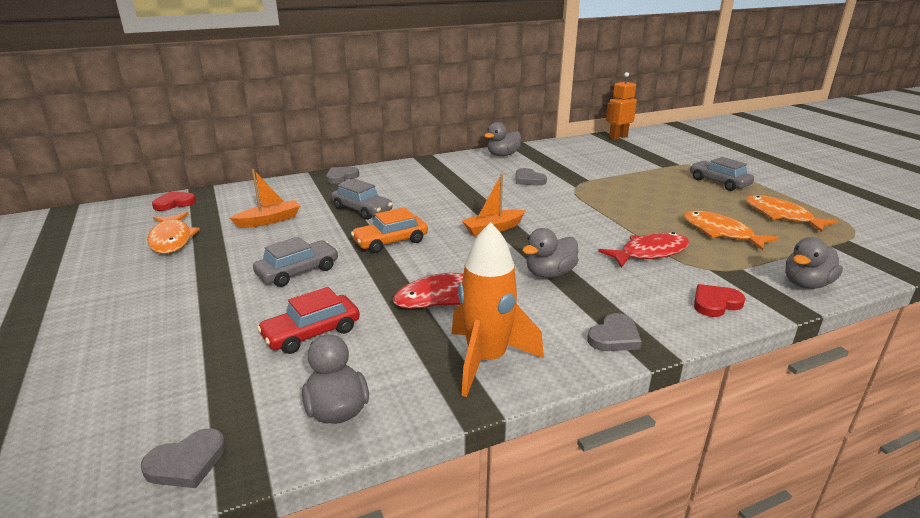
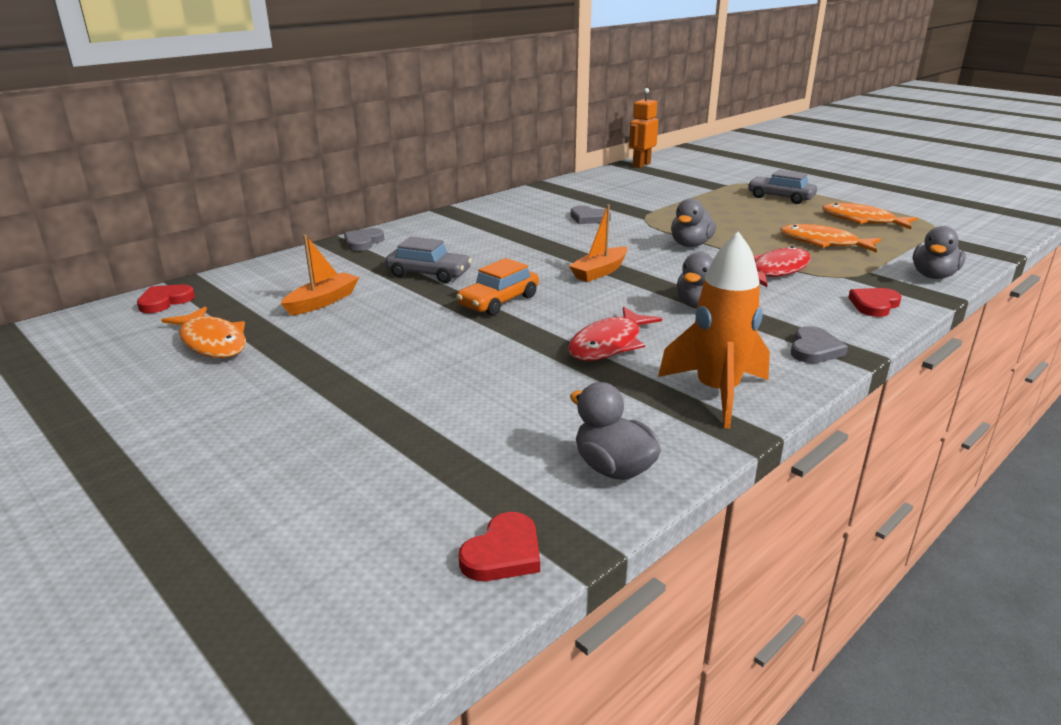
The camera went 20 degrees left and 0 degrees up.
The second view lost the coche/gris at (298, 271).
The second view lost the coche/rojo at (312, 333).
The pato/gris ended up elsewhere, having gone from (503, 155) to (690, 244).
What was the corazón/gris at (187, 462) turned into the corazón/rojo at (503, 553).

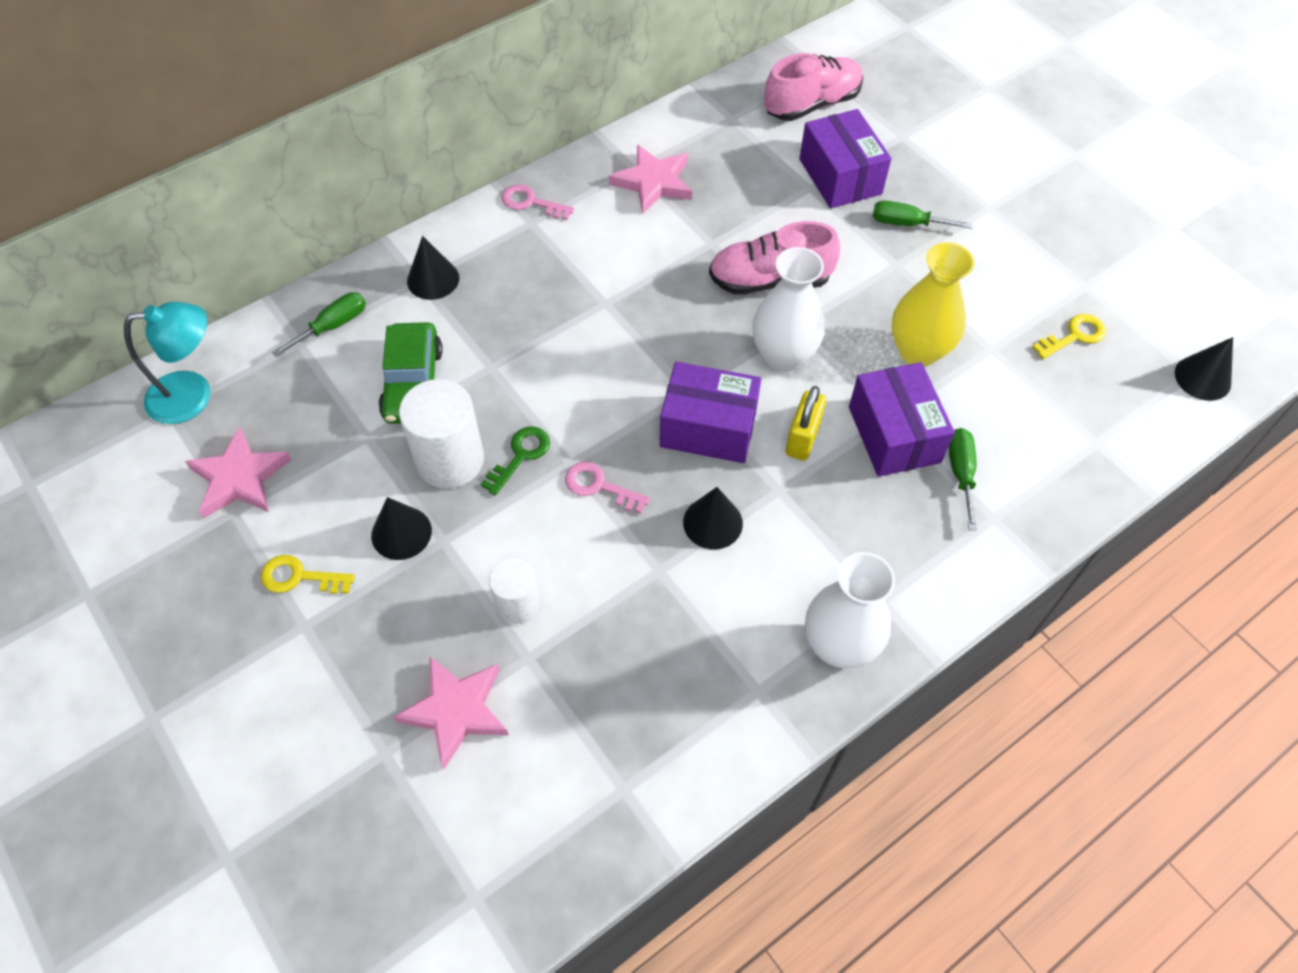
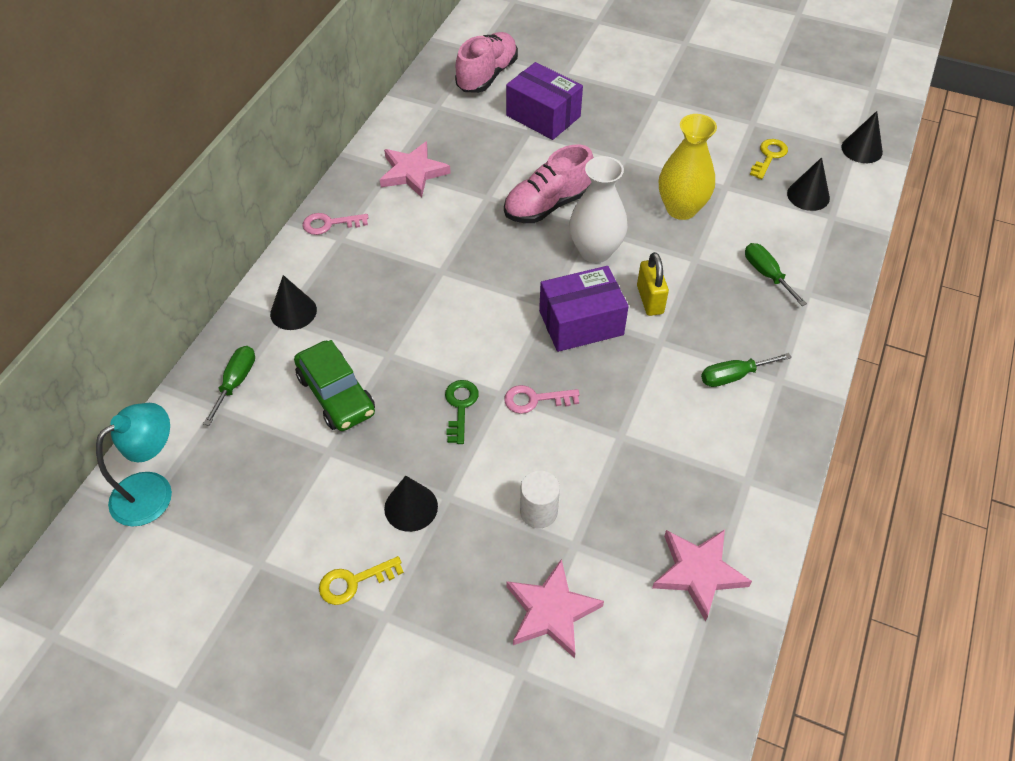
The camera went 30 degrees left and 5 degrees down.
The second view lost the cilindro/blanco at (450, 460).
The second view lost the florero/blanco at (839, 646).
The second view lost the caja/morado at (894, 434).
The estrella/rosa ended up elsewhere, having gone from (239, 478) to (698, 573).
The cono/negro ended up elsewhere, having gone from (712, 523) to (808, 195).
The destornillador/verde ended up elsewhere, having gone from (907, 223) to (733, 376).

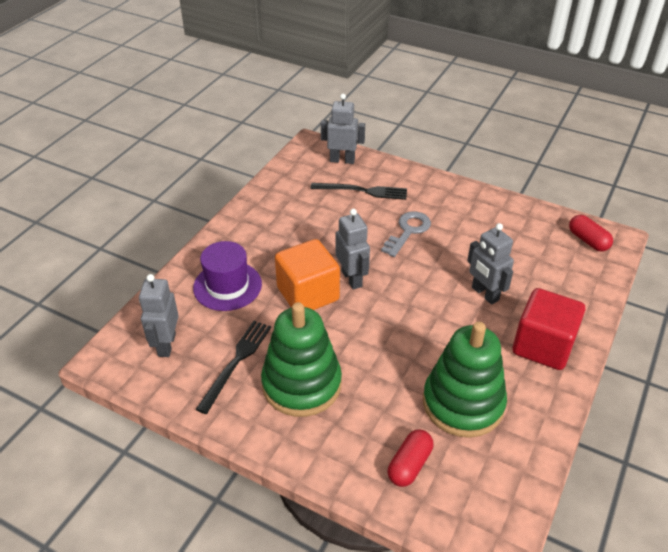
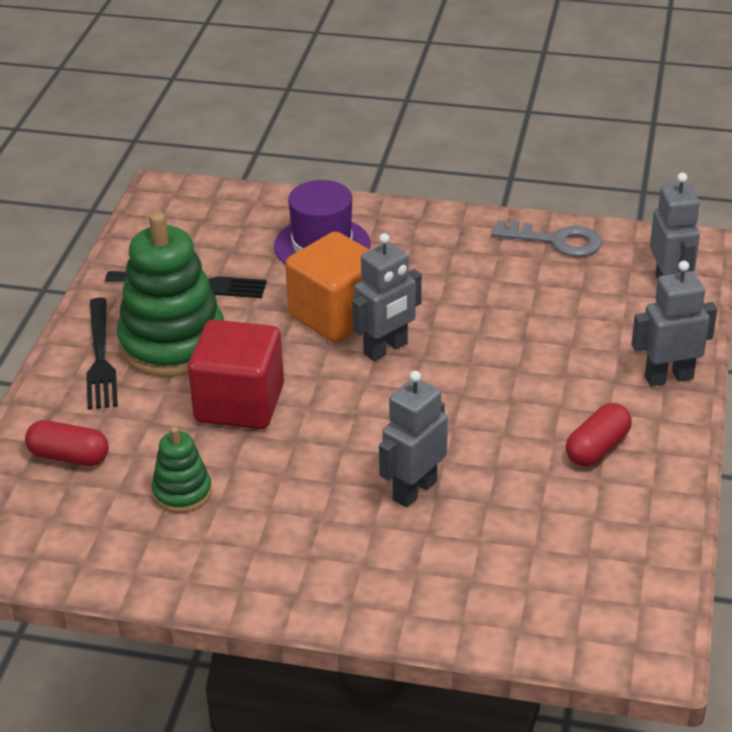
The camera went 75 degrees right and 5 degrees down.
The robot/gris ended up elsewhere, having gone from (166, 345) to (668, 377).
The tenedor/negro ended up elsewhere, having gone from (362, 191) to (100, 357).
The llave/gris ended up elsewhere, having gone from (408, 231) to (556, 241).
The cubo/rojo ended up elsewhere, having gone from (543, 346) to (239, 404).
The cápsula/rojo ended up elsewhere, having gone from (588, 241) to (597, 448).
The size of the juguete apilable/verde at (463, 403) changed by a factor of 0.50.

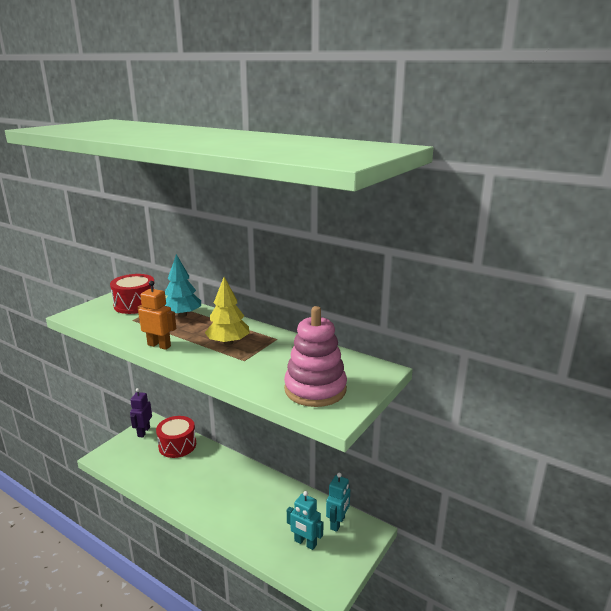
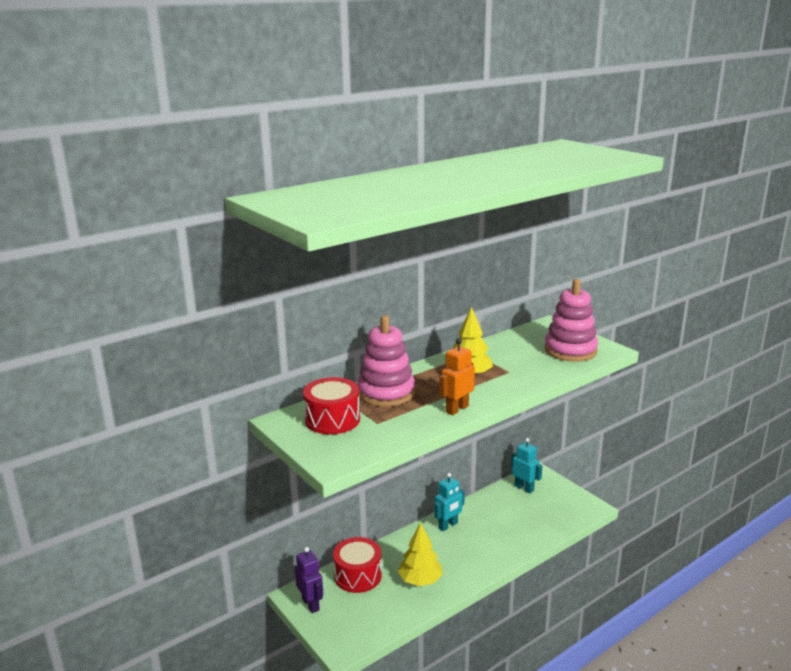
The camera went 70 degrees left and 0 degrees up.
The second view gained the árbol/amarillo at (420, 580).
The robot/turquesa ended up elsewhere, having gone from (305, 543) to (448, 525).
Where the árbol/turquesa stood at (182, 315), the juguete apilable/rosa came to stand at (386, 393).
The robot/morado at (143, 432) ended up facing another way, 150 degrees counterclockwise from before.

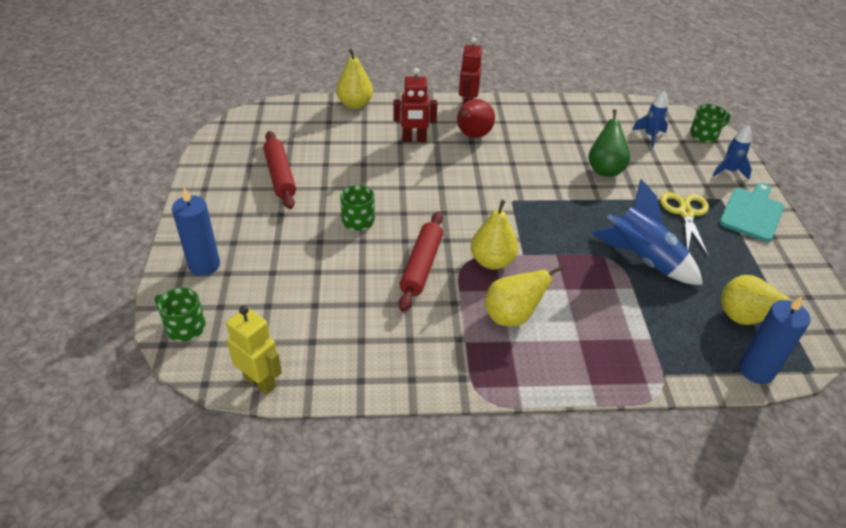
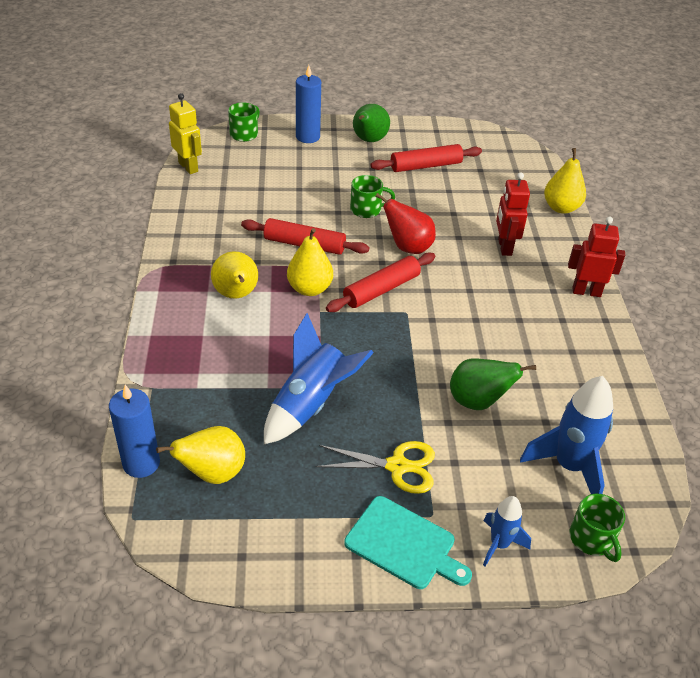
The camera went 90 degrees right and 0 degrees up.
The second view gained the rodillo/rojo at (381, 290).
The second view gained the pera/verde at (368, 140).
The pera/rojo ended up elsewhere, having gone from (472, 135) to (408, 247).
The robot/amarillo at (260, 382) ended up facing another way, 75 degrees counterclockwise from before.
The size of the cohete/azul at (650, 136) changed by a factor of 1.75.

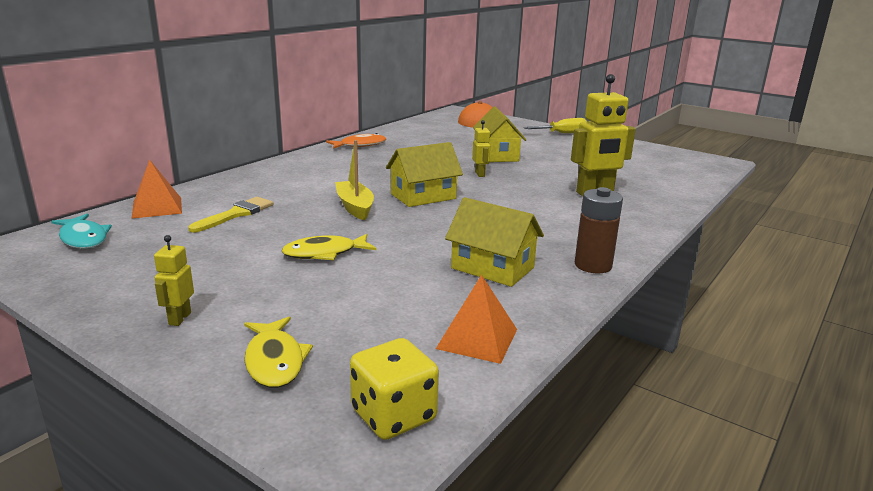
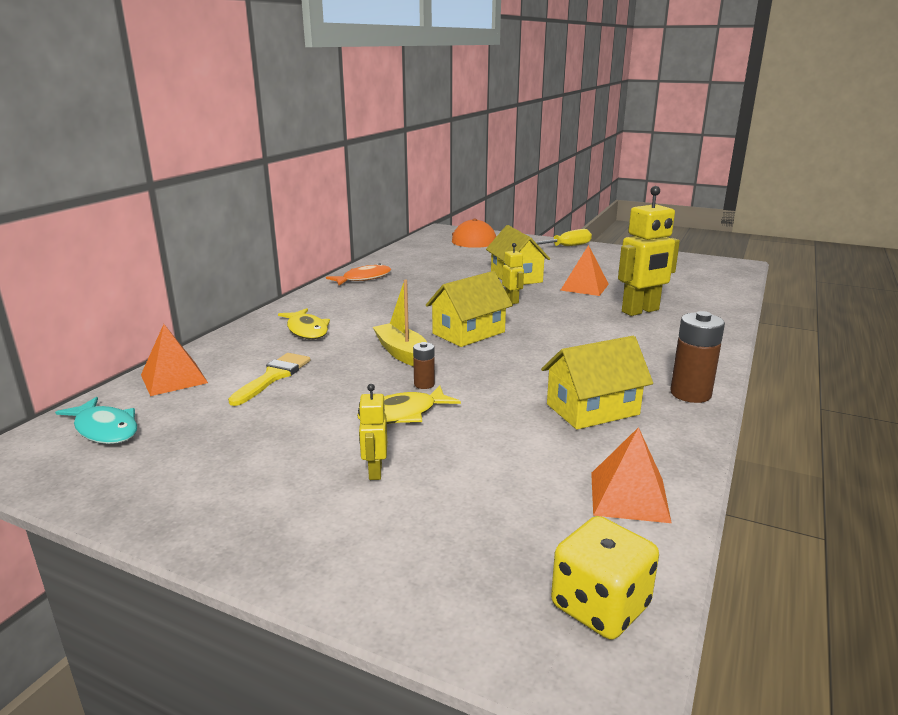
The camera went 10 degrees left and 0 degrees up.
The second view gained the pila/marrón at (424, 384).
The second view gained the pirámide/naranja at (584, 287).
The robot/amarillo ended up elsewhere, having gone from (179, 318) to (375, 471).
The pez/amarillo ended up elsewhere, having gone from (275, 361) to (307, 330).
The casa/amarillo at (492, 268) ended up facing another way, 45 degrees counterclockwise from before.

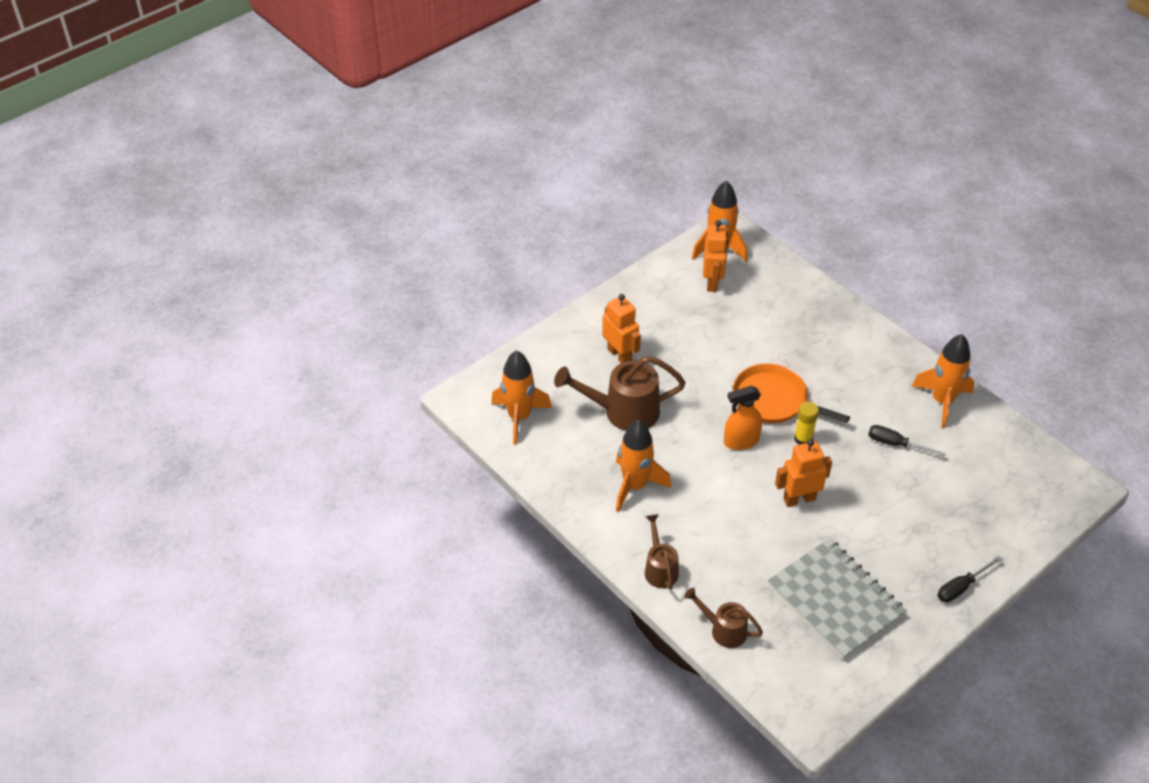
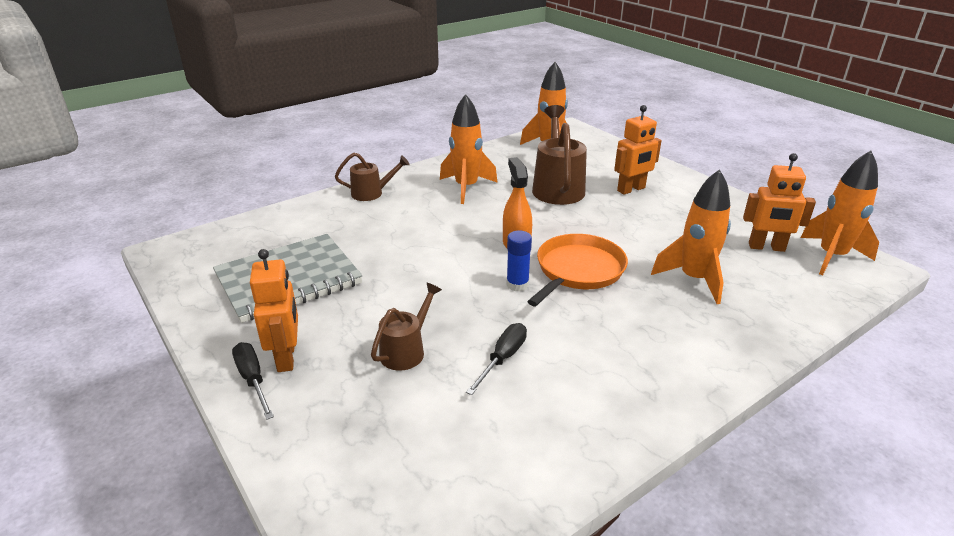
The camera went 95 degrees right and 15 degrees down.
The regadera/marrón ended up elsewhere, having gone from (723, 630) to (406, 350).
The robot/naranja ended up elsewhere, having gone from (799, 499) to (286, 357).
The cohete/naranja ended up elsewhere, having gone from (942, 401) to (693, 279).
What was the barra de pegamento/amarillo at (803, 438) turned into the barra de pegamento/azul at (517, 284).

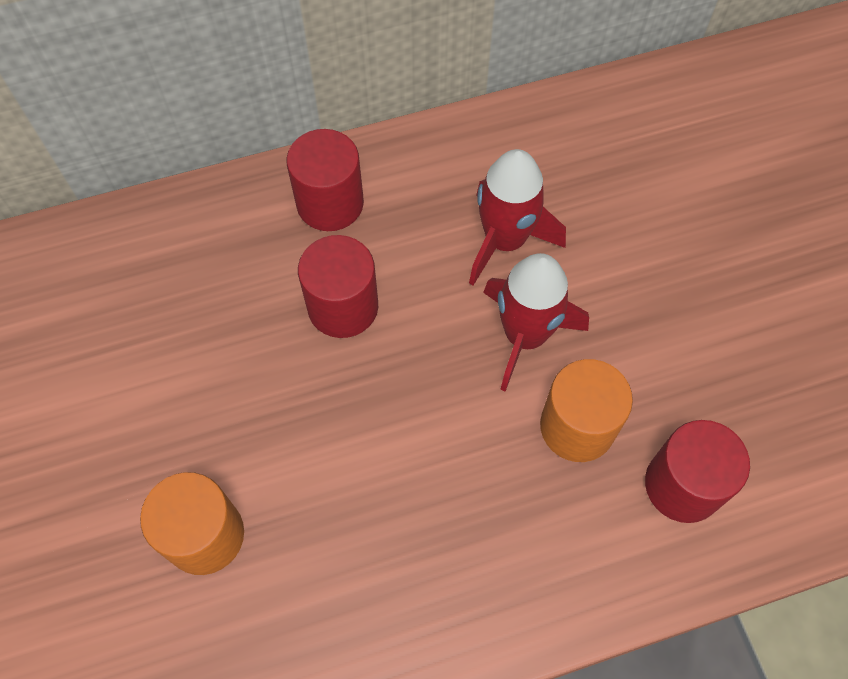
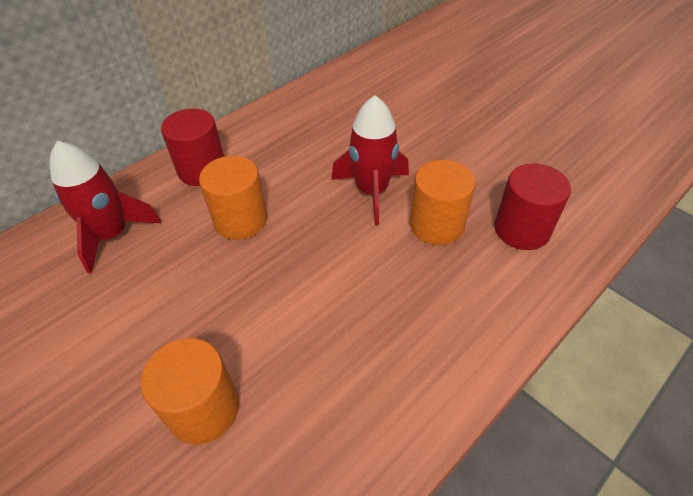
The camera went 25 degrees left and 15 degrees down.
The cohete/rojo ended up elsewhere, having gone from (505, 241) to (112, 235).
What was the cilindro/rojo at (343, 307) turned into the cilindro/naranja at (240, 220).

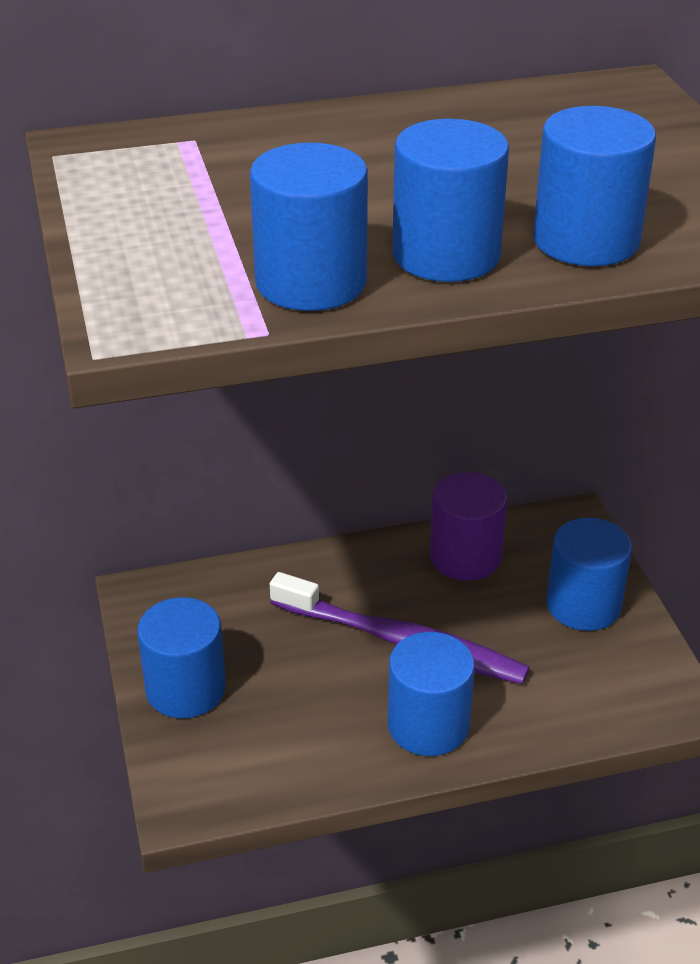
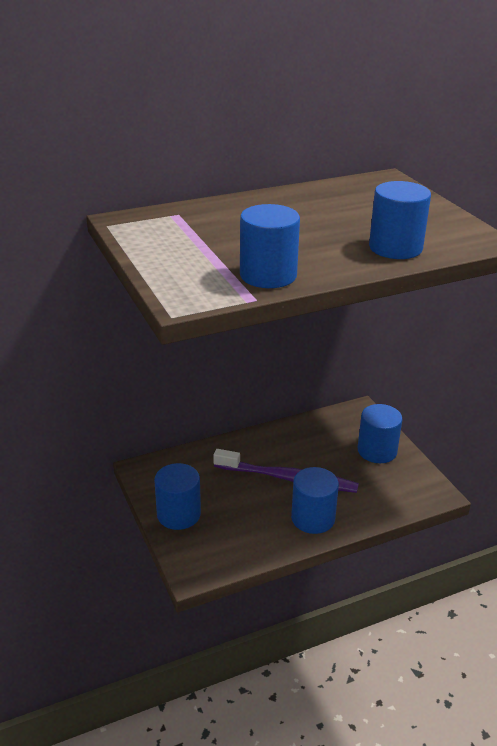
The camera went 10 degrees left and 5 degrees down.
The second view lost the cilindro/azul at (446, 255).
The second view lost the cilindro/morado at (465, 557).

